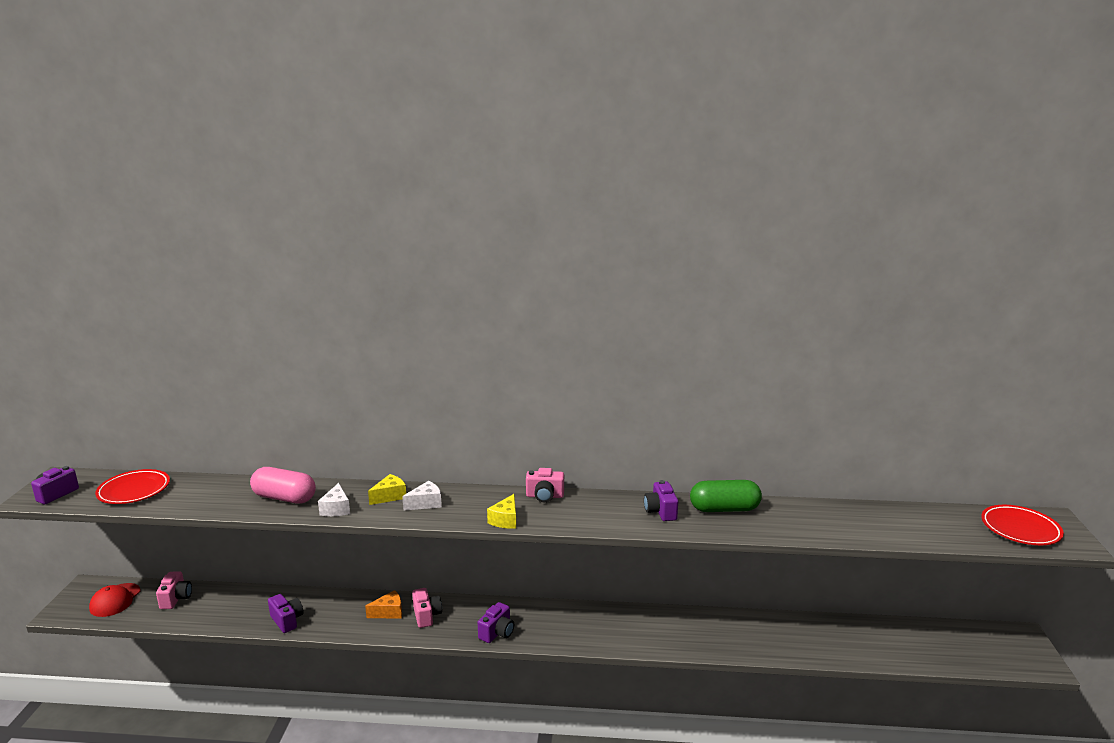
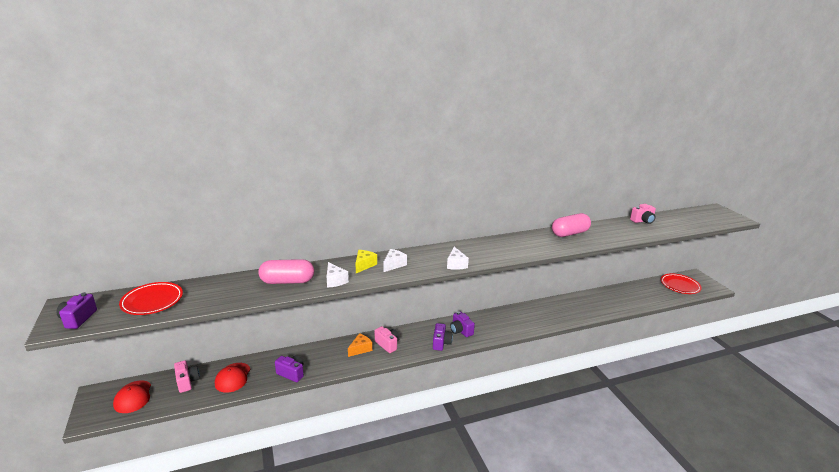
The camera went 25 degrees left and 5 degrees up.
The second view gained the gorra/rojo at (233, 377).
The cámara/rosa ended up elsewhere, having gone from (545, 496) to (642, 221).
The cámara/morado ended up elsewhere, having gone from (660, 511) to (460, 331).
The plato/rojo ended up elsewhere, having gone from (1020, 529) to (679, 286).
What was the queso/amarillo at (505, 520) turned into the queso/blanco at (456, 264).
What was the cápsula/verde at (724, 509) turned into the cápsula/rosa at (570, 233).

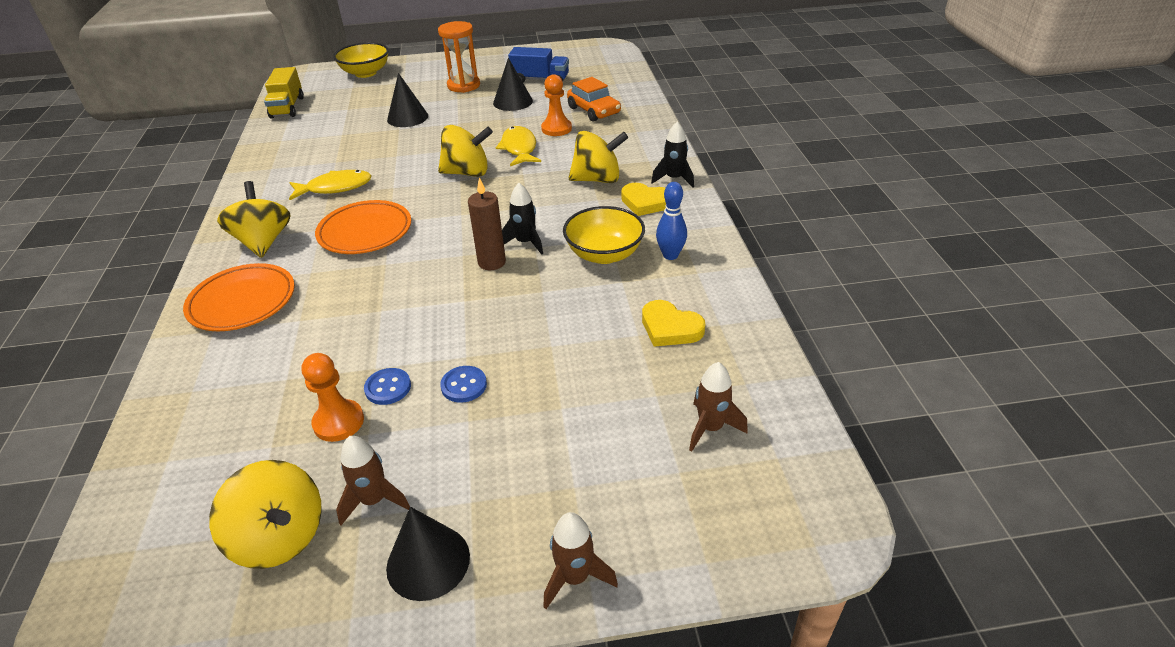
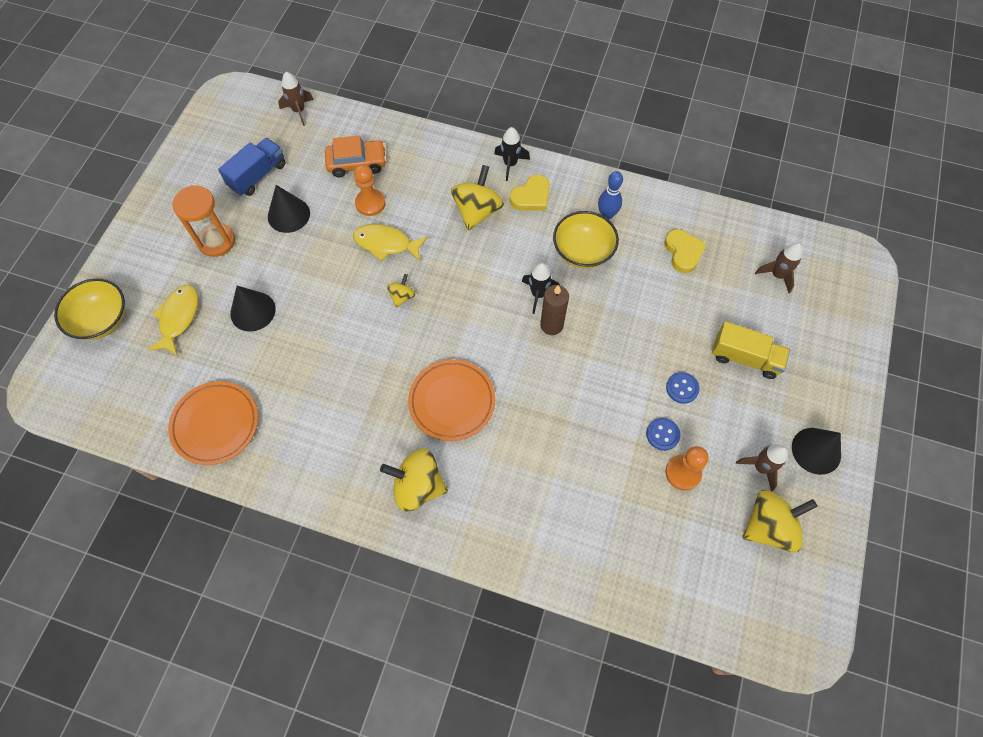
The camera went 65 degrees left and 25 degrees up.
The plato/naranja ended up elsewhere, having gone from (242, 302) to (215, 424).
The camión/amarillo ended up elsewhere, having gone from (287, 107) to (745, 358).
The pez/amarillo ended up elsewhere, having gone from (335, 188) to (178, 318).
The cohete/marrón ended up elsewhere, having gone from (575, 577) to (299, 111).
The corazón/amarillo at (670, 328) ended up facing another way, 75 degrees counterclockwise from before.
The size of the peonza/amarillo at (467, 172) changed by a factor of 0.51.

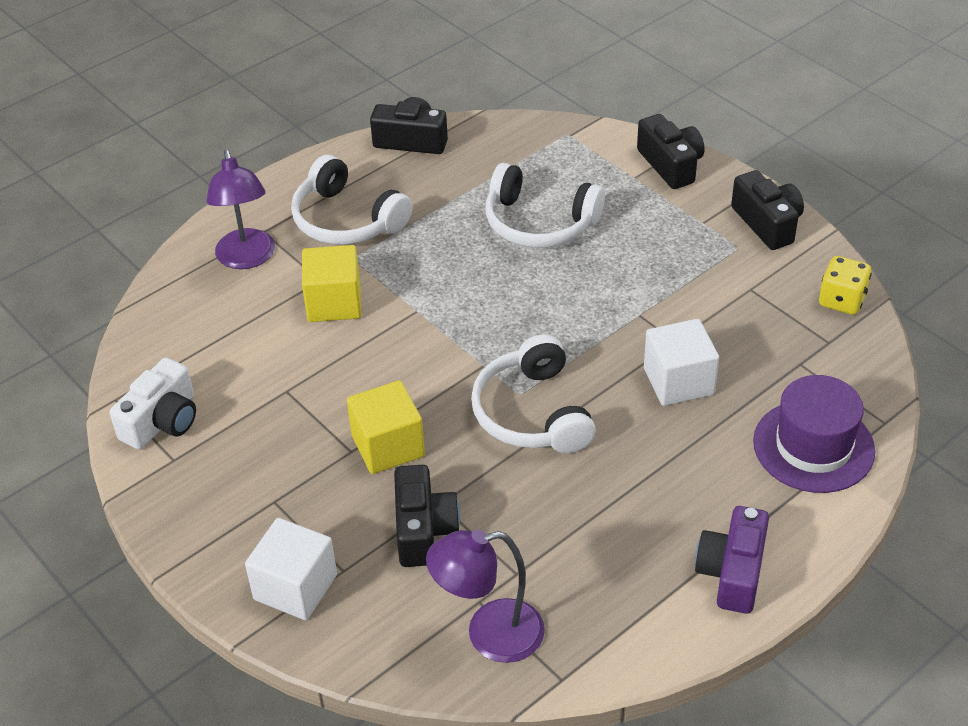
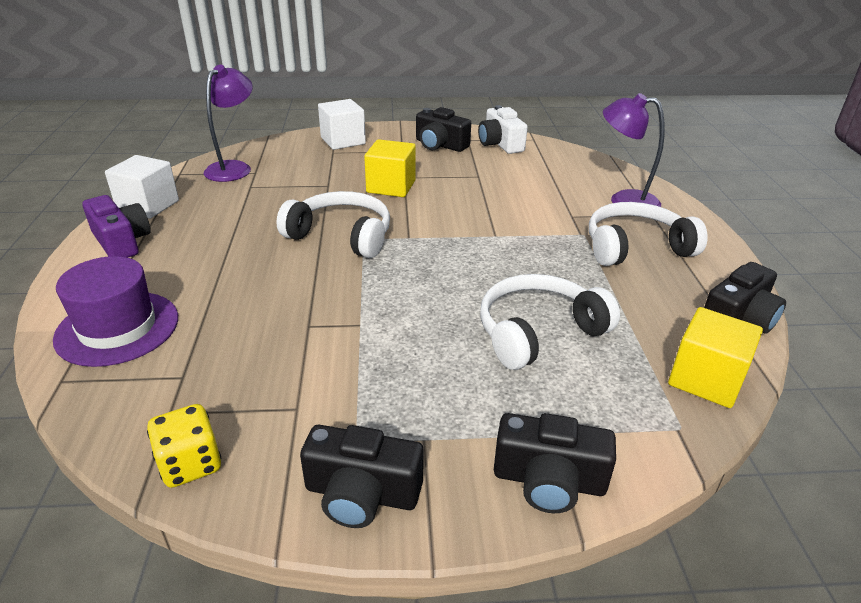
The camera went 125 degrees right and 10 degrees down.
The cubo/amarillo ended up elsewhere, having gone from (334, 302) to (706, 379).
The cámara/negro ended up elsewhere, having gone from (423, 530) to (440, 145).
The cubo/blanco ended up elsewhere, having gone from (678, 381) to (148, 206).

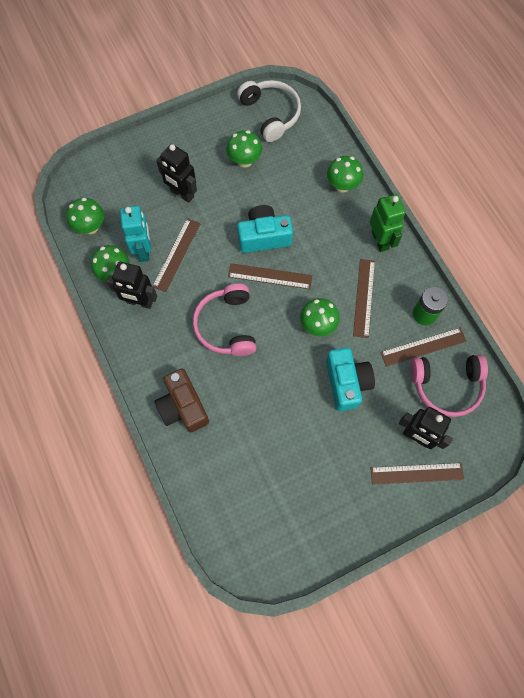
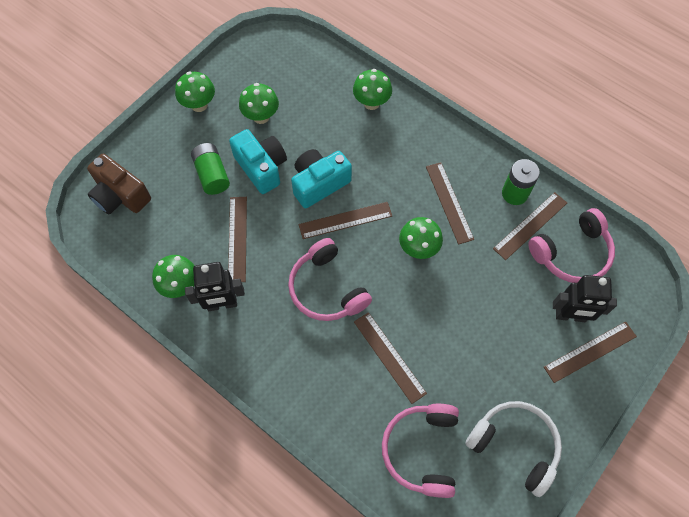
The camera went 25 degrees left and 5 degrees down.
The second view lost the robot/turquesa at (144, 250).
The second view lost the robot/verde at (380, 240).
The second view gained the regla/marrón at (389, 357).
The second view gained the auriculares/rosa at (421, 450).
The seta/verde ended up elsewhere, having gone from (90, 227) to (199, 105).
The cámara/marrón ended up elsewhere, having gone from (183, 407) to (120, 195).
The auriculares/blanco ended up elsewhere, having gone from (271, 114) to (515, 445).
The cámara/turquesa ended up elsewhere, having gone from (346, 383) to (261, 167).
Where the robot/negro stood at (182, 194), the pila/verde came to stand at (212, 175).

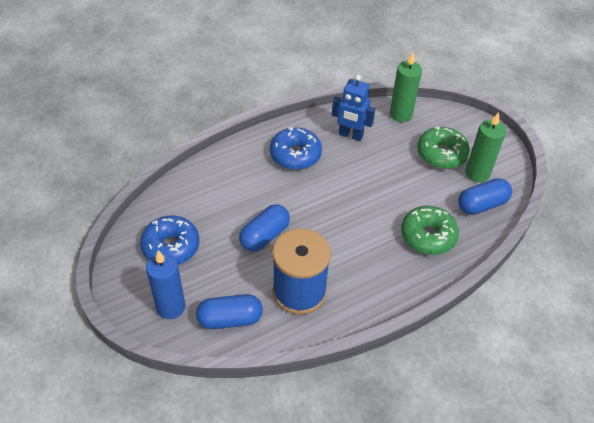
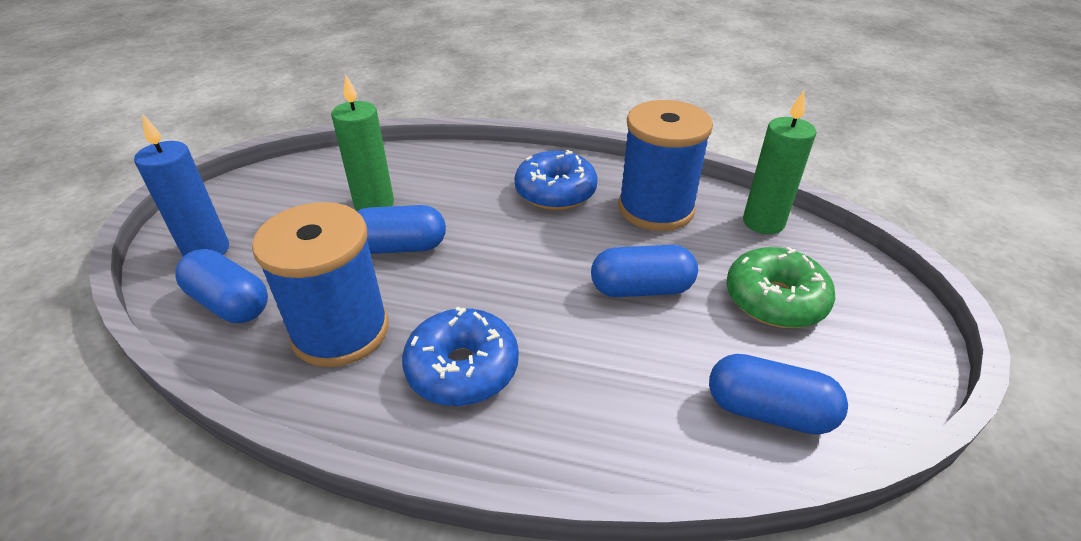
The camera went 45 degrees right and 10 degrees down.
The second view lost the rosquilla/verde at (428, 236).
The second view gained the cápsula/azul at (641, 289).
The rosquilla/azul ended up elsewhere, having gone from (171, 247) to (462, 368).
The vela/verde ended up elsewhere, having gone from (477, 173) to (374, 204).
Where the robot/azul stood at (350, 135), the carrete/azul came to stand at (655, 209).

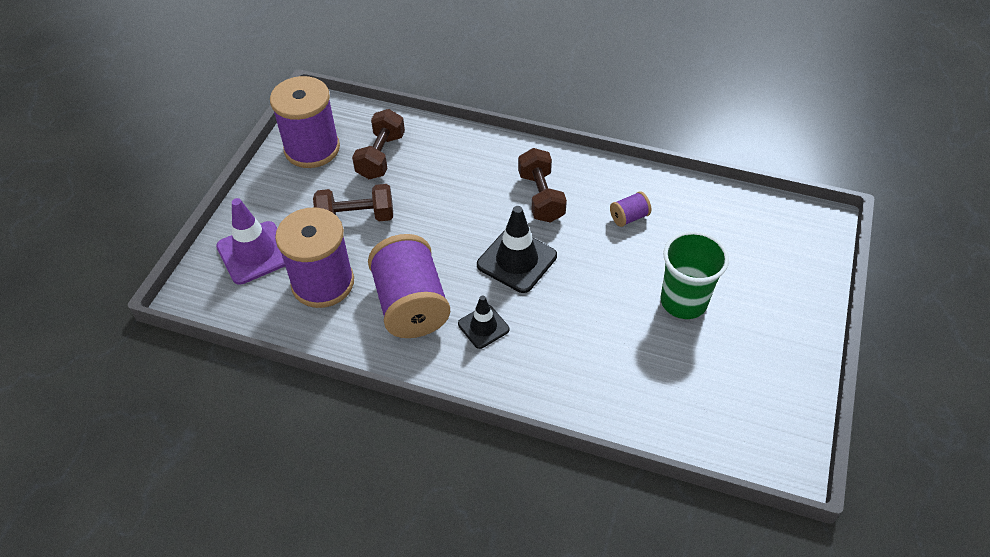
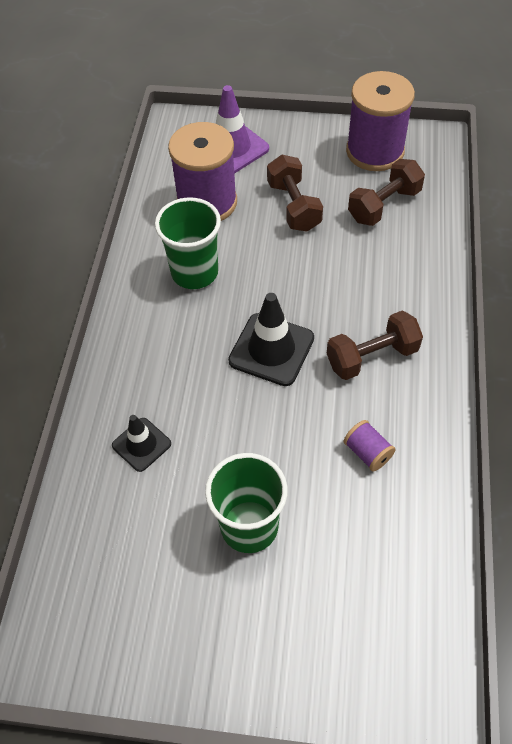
The camera went 80 degrees right and 5 degrees up.
The cono de tráfico/negro ended up elsewhere, having gone from (483, 327) to (141, 444).
Where the carrete/morado stood at (411, 304), the vaso/verde came to stand at (194, 272).
The mancuerna/marrón at (381, 156) ended up facing another way, 45 degrees counterclockwise from before.

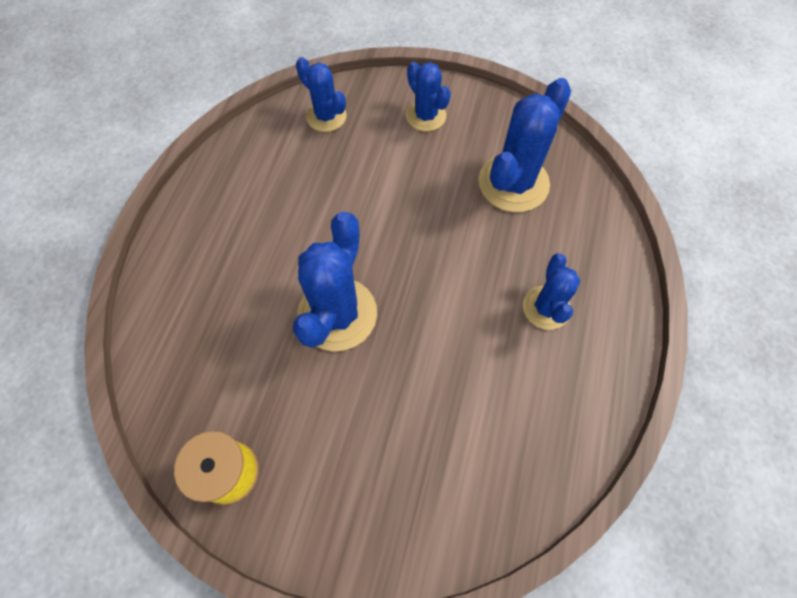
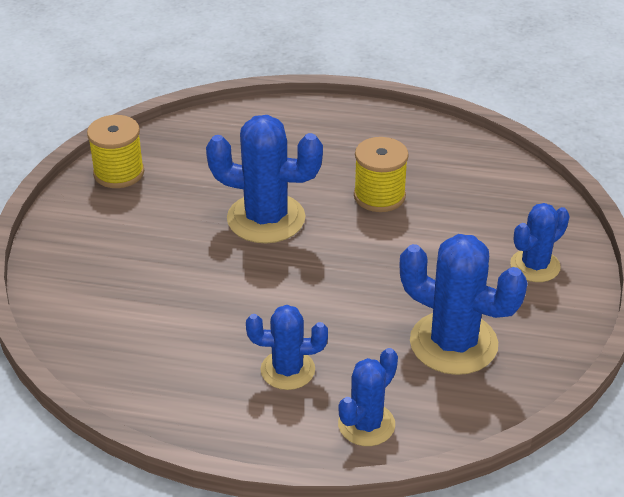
The camera went 85 degrees right and 25 degrees down.
The second view gained the carrete/amarillo at (379, 196).
The cactus/azul ended up elsewhere, having gone from (326, 116) to (366, 424).

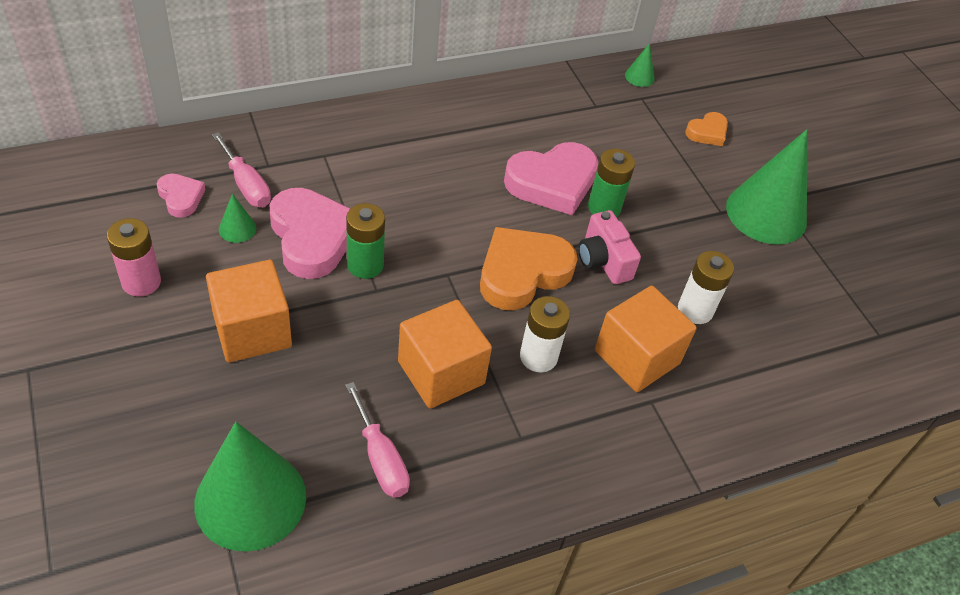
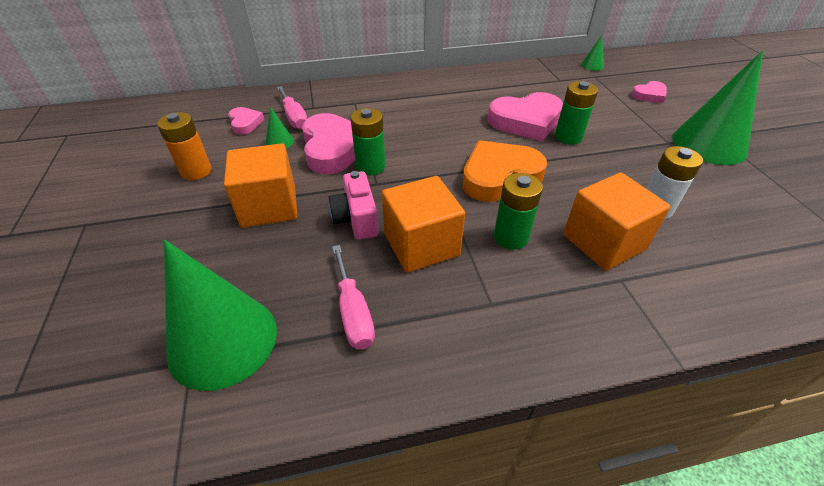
The camera went 15 degrees right and 5 degrees down.
The cámara/rosa ended up elsewhere, having gone from (603, 260) to (356, 219).
What was the pila/rosa at (141, 282) turned into the pila/naranja at (196, 171).
What was the pila/blanco at (538, 357) turned into the pila/verde at (510, 237).
What was the corazón/naranja at (707, 132) turned into the corazón/rosa at (649, 95).

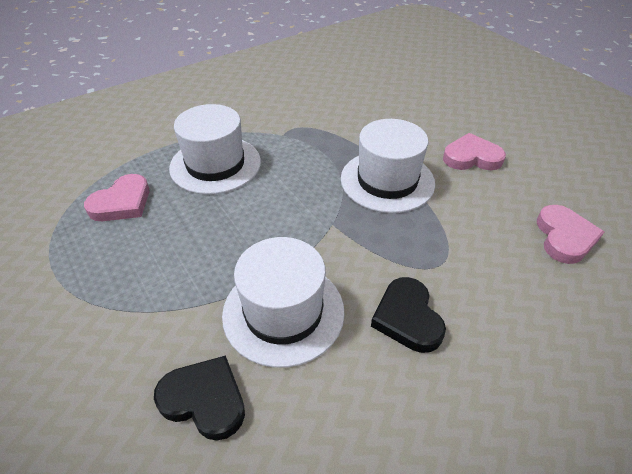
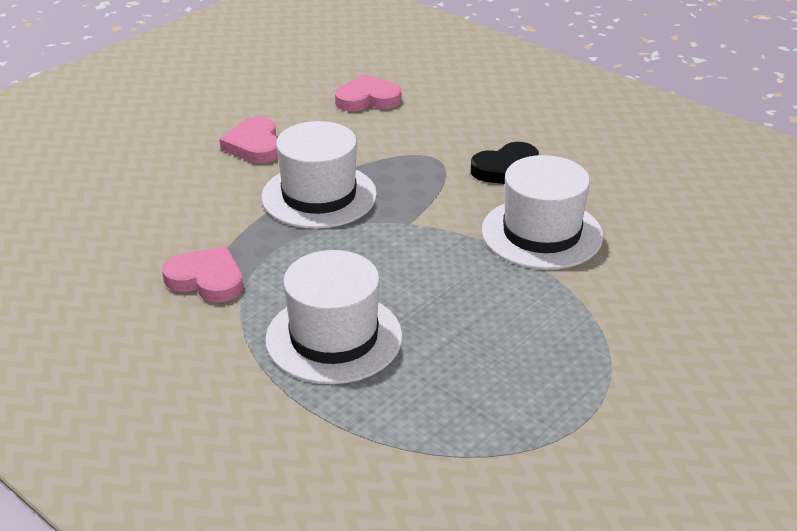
The camera went 105 degrees left and 10 degrees down.
The second view lost the corazón/negro at (204, 400).
The corazón/rosa ended up elsewhere, having gone from (122, 203) to (206, 279).

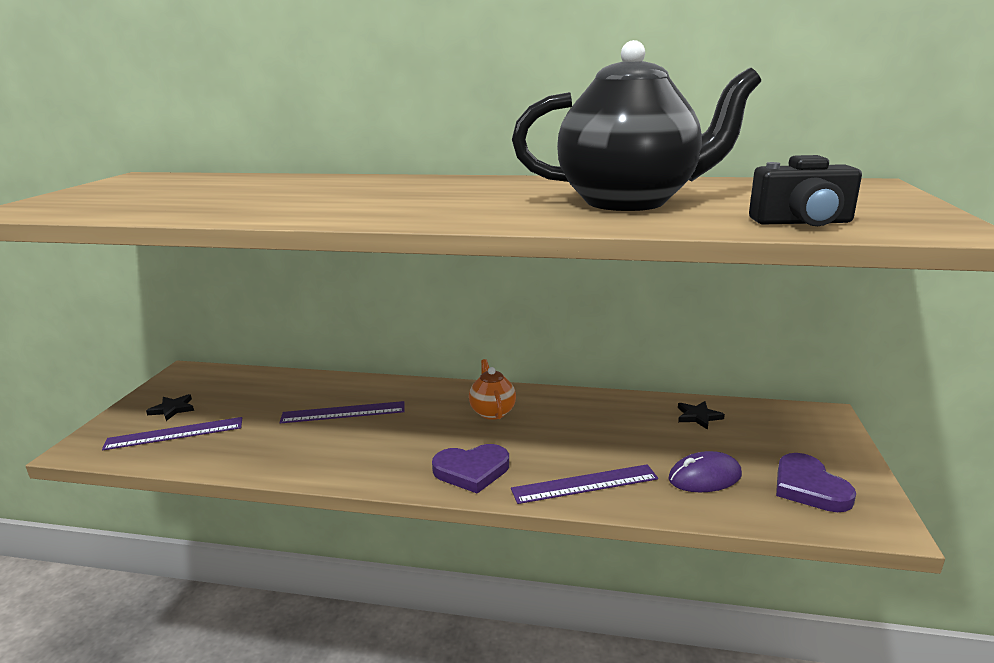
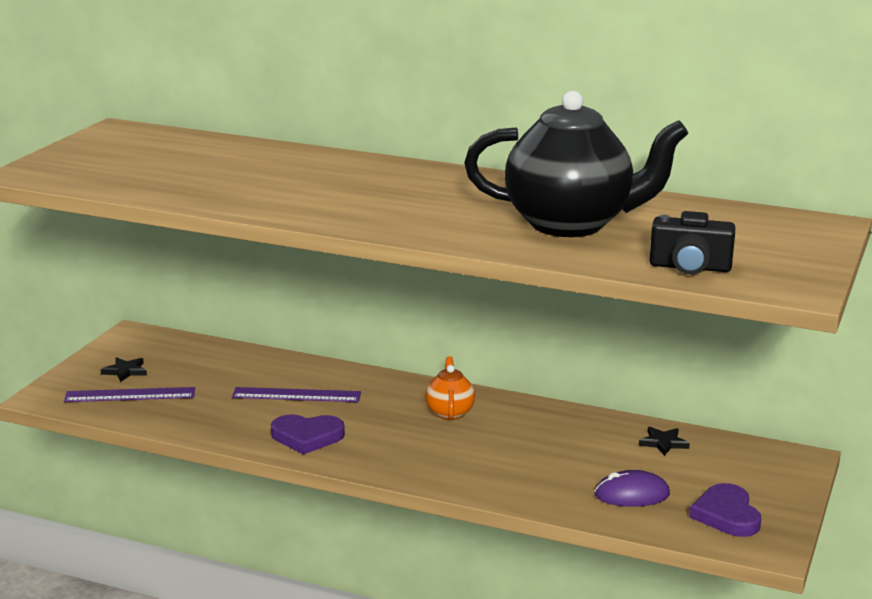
The camera went 10 degrees right and 0 degrees up.
The second view lost the regla/morado at (584, 484).
The corazón/morado ended up elsewhere, having gone from (472, 470) to (307, 437).

